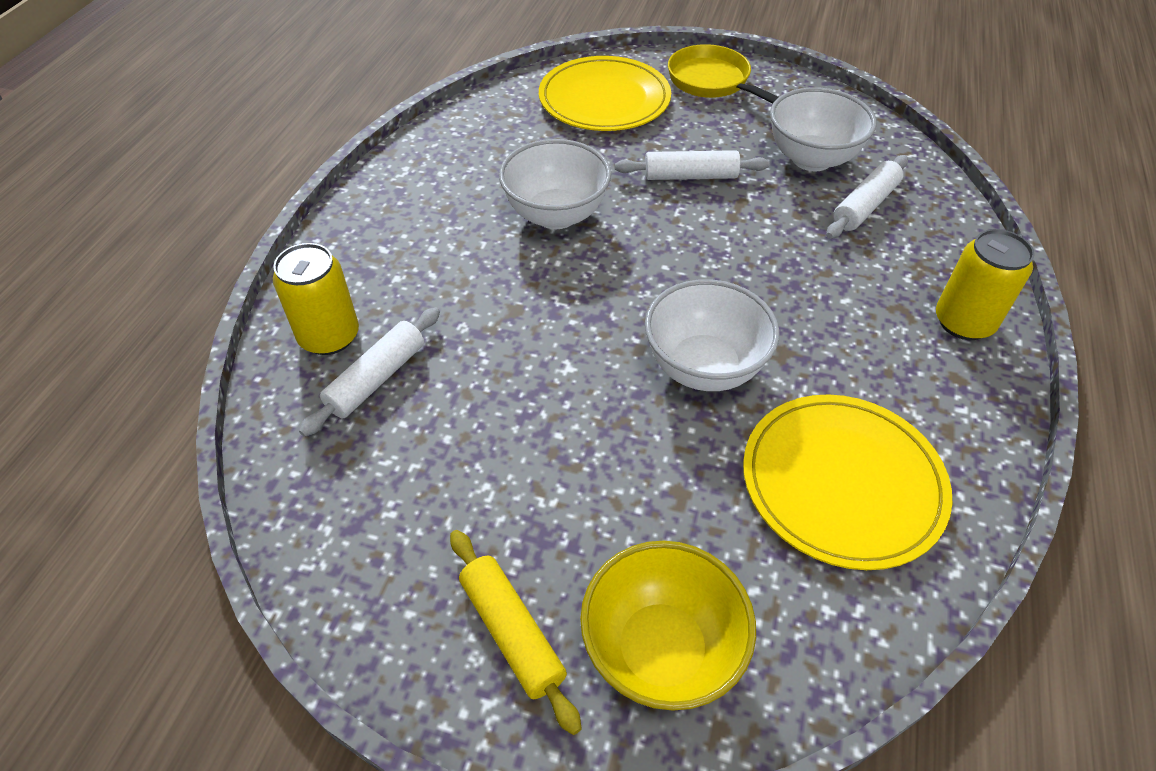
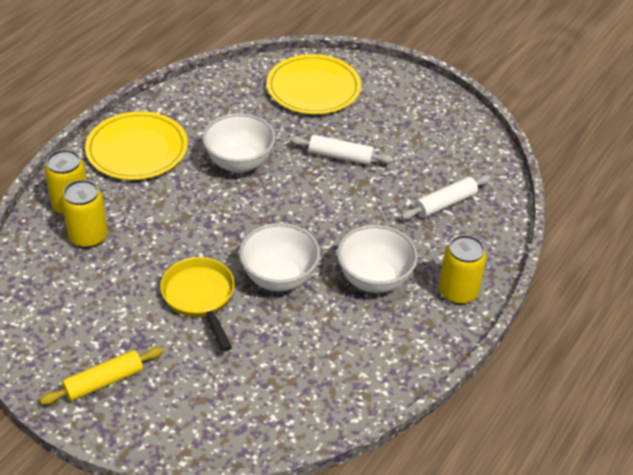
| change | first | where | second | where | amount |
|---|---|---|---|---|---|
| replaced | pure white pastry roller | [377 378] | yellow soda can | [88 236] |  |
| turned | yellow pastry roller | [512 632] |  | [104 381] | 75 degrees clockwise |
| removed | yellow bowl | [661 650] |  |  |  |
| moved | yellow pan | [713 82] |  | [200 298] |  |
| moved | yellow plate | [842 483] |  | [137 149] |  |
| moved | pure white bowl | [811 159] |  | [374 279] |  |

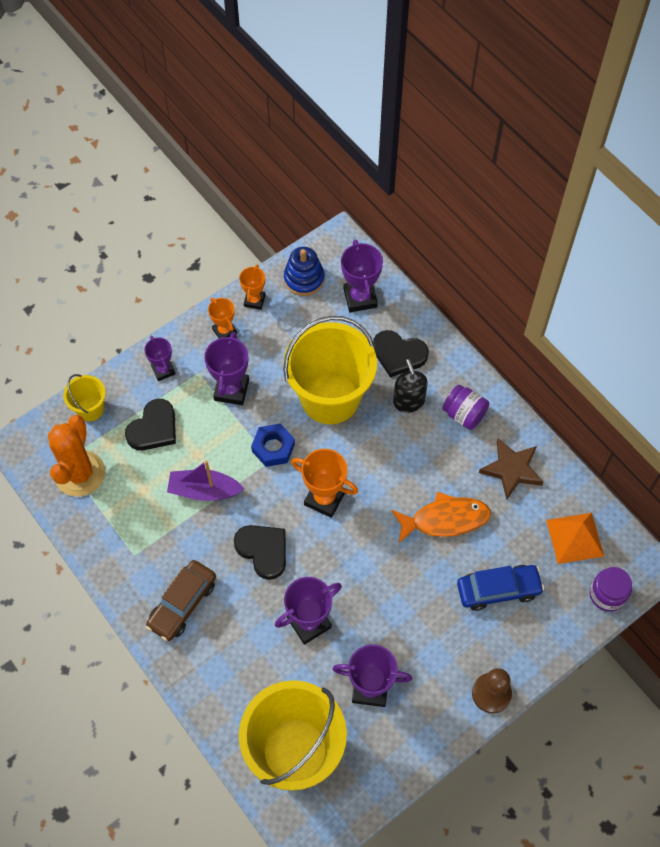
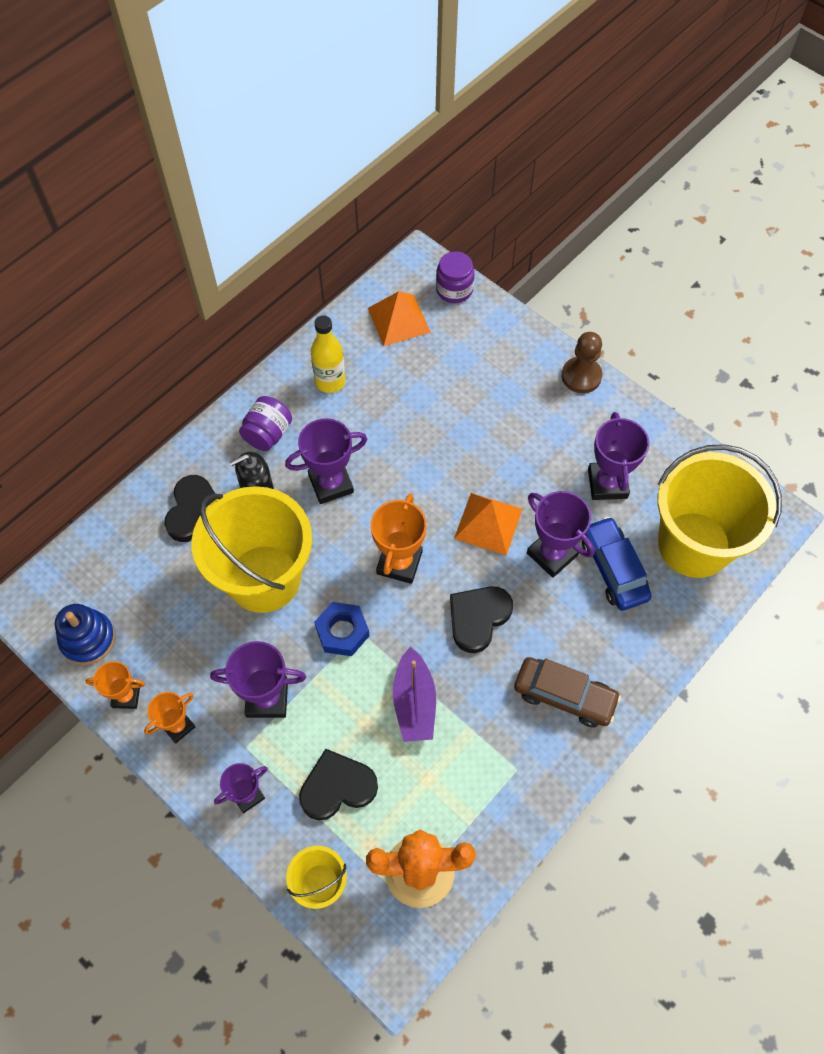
| change | first | where | second | where | amount |
|---|---|---|---|---|---|
| turned | ebony love heart | [154 428] |  | [337 787] | 45 degrees counterclockwise |
| moved | purple award cup | [360 298] |  | [331 484] |  |
| removed | orange toy fish | [445 519] |  |  |  |
| moved | blue toy car | [498 590] |  | [613 569] |  |
| replaced | dark brown five-pointed star | [511 469] | yellow bottle | [330 381] |  |
| added |  |  | orange pyramid | [488 523] |  |

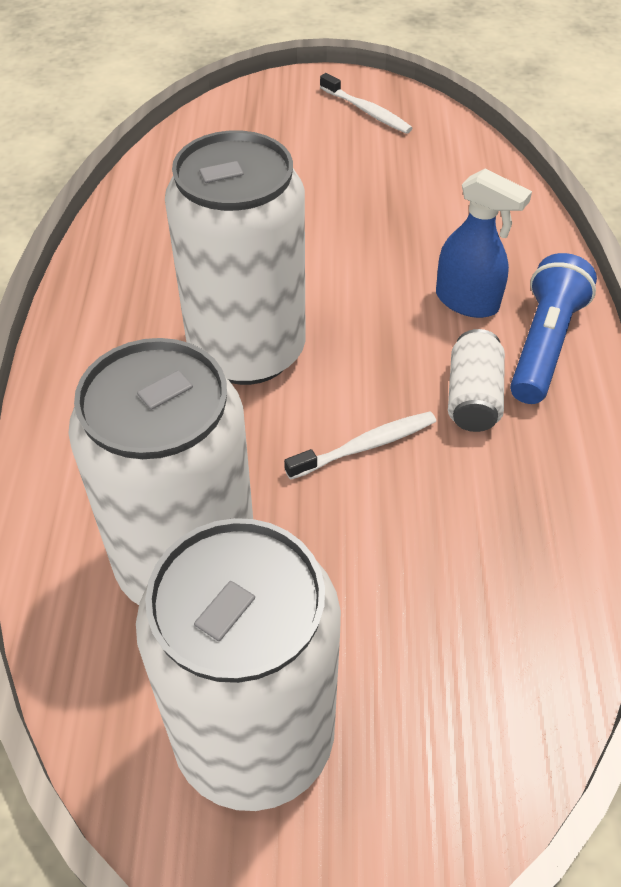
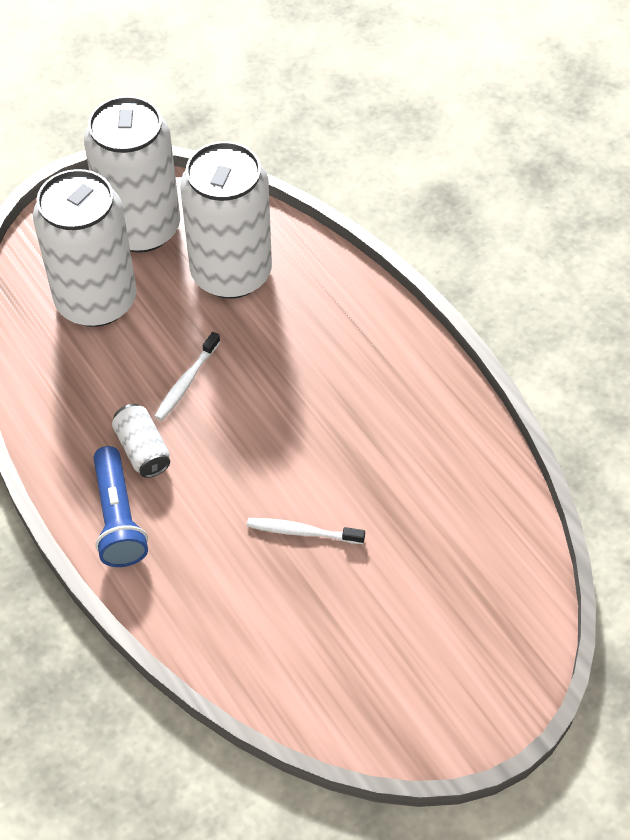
| change | first | where | second | where | amount |
|---|---|---|---|---|---|
| moved | pure white soda can | [247 350] |  | [96 300] |  |
| moved | pure white tooth brush | [367 111] |  | [302 532] |  |
| removed | blue spray bottle | [467 302] |  |  |  |

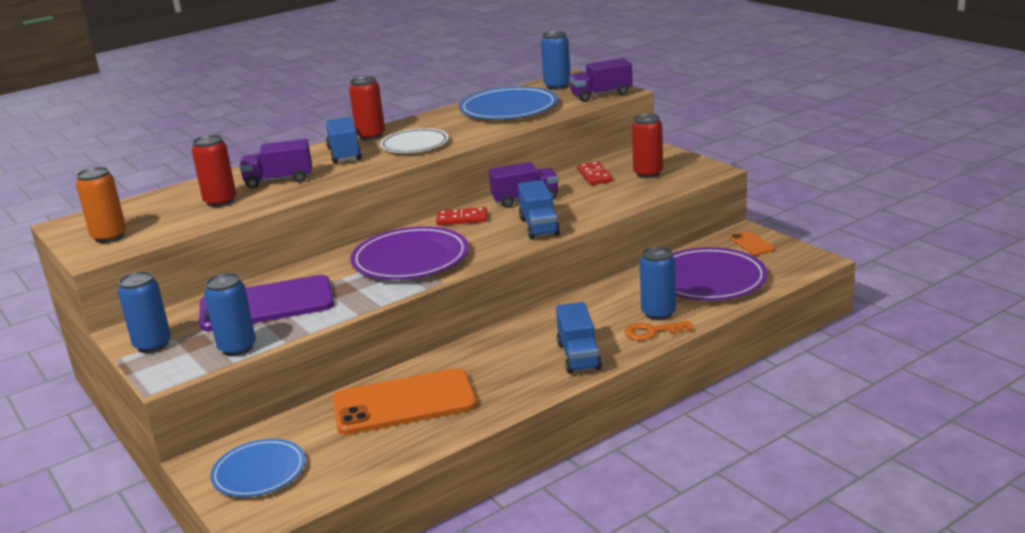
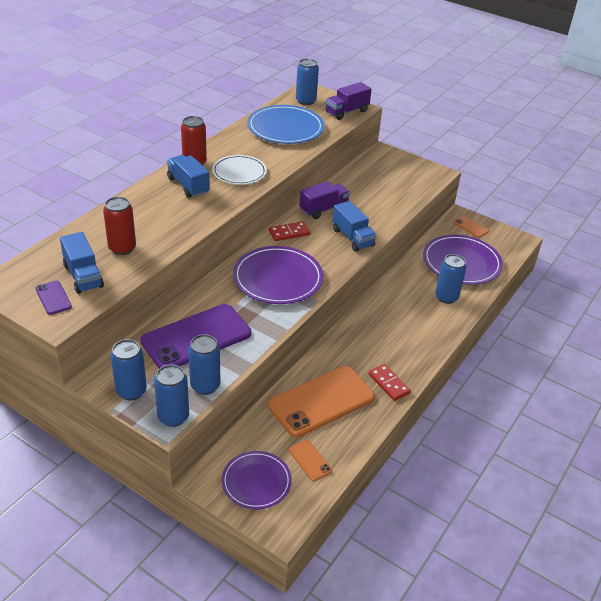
| change | first | where | second | where | amount |
|---|---|---|---|---|---|
| replaced | orange soda can | [109 237] | purple phone | [53 298] |  |
| recoloured | blue plate | [259 472] | purple plate | [256 482] |  |
| removed | purple toy truck | [279 180] |  |  |  |
| moved | blue toy truck | [578 356] |  | [83 276] |  |
| moved | crimson domino | [594 175] |  | [389 384] |  |
| removed | orange key | [652 332] |  |  |  |
| removed | crimson soda can | [648 173] |  |  |  |
| added |  |  | blue soda can | [173 417] |  |
| added |  |  | orange phone | [310 460] |  |

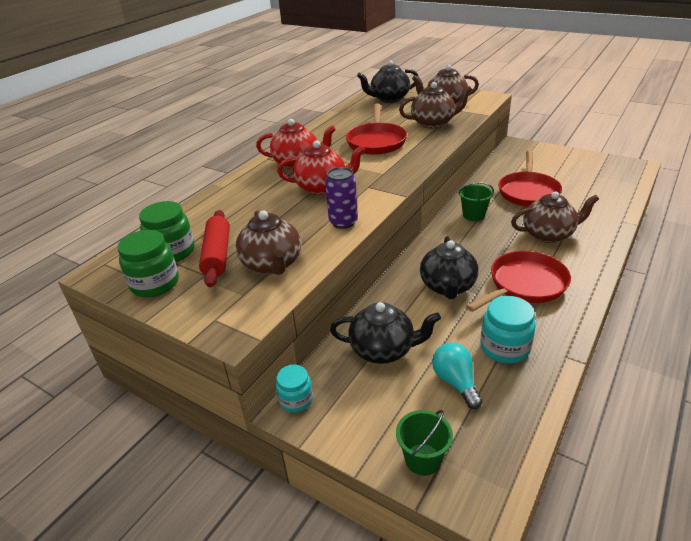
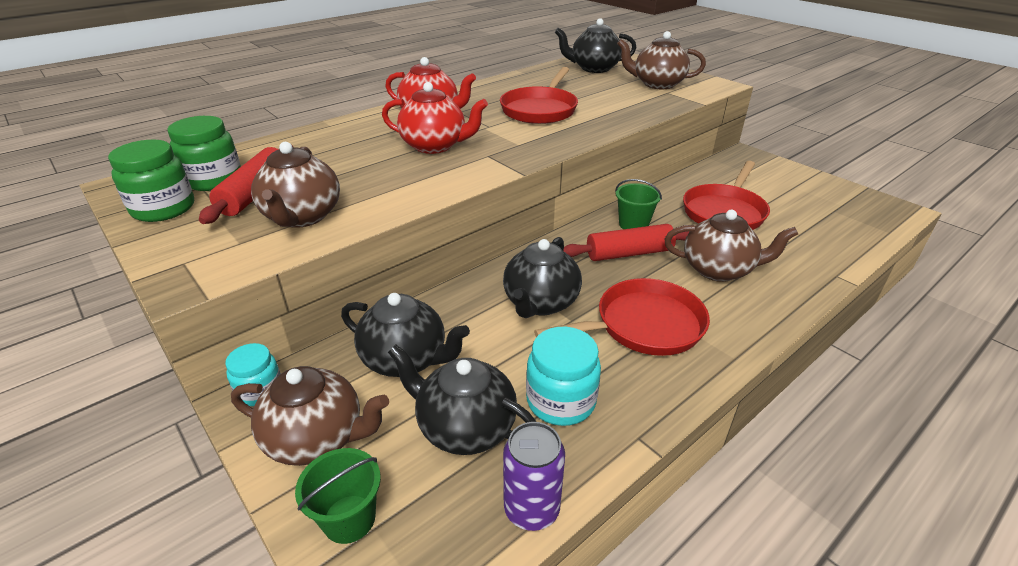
| change | first | where | second | where | amount |
|---|---|---|---|---|---|
| moved | purple soda can | [343 222] |  | [531 509] |  |
| moved | dark brown tea pot | [433 123] |  | [317 438] |  |
| replaced | teal light bulb | [455 382] | ebony tea pot | [465 427] |  |
| added |  |  | crimson pastry roller | [629 253] |  |

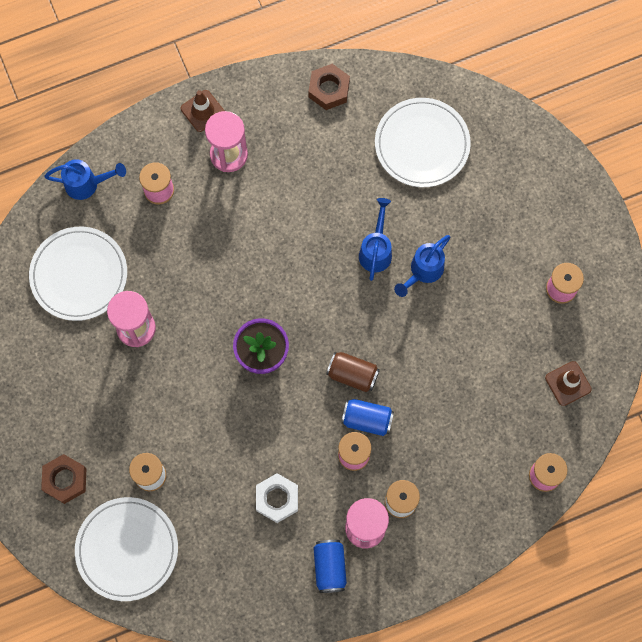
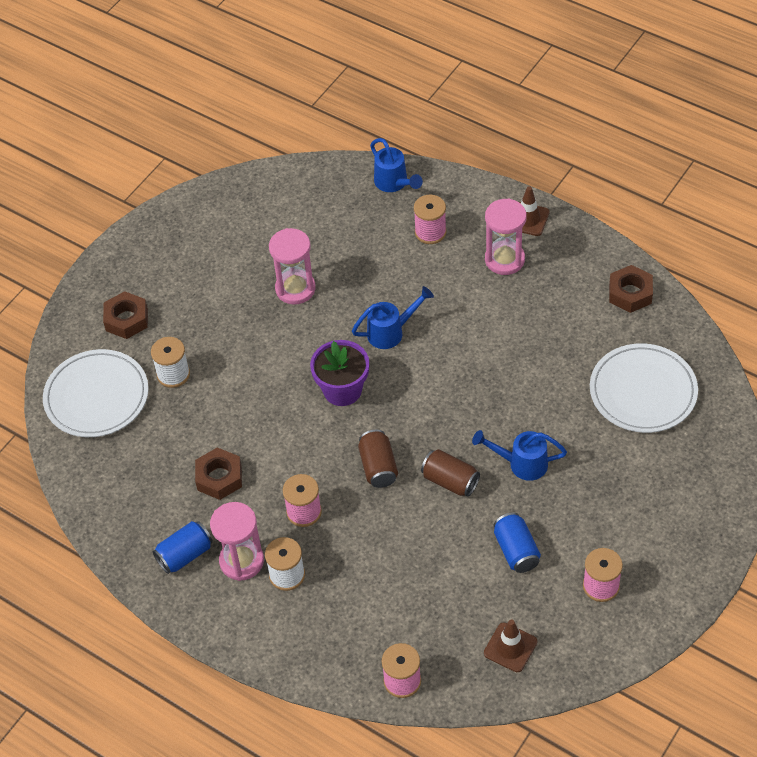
| change | first | where | second | where | amount |
|---|---|---|---|---|---|
| removed | pure white plate | [79 275] |  |  |  |
| recoloured | pure white hexagon nut | [277 499] | dark brown hexagon nut | [219 478] |  |
| moved | blue soda can | [367 420] |  | [516 550] |  |
| moved | blue sprinkling can | [376 250] |  | [391 332] |  |
| added |  |  | dark brown soda can | [450 481] |  |

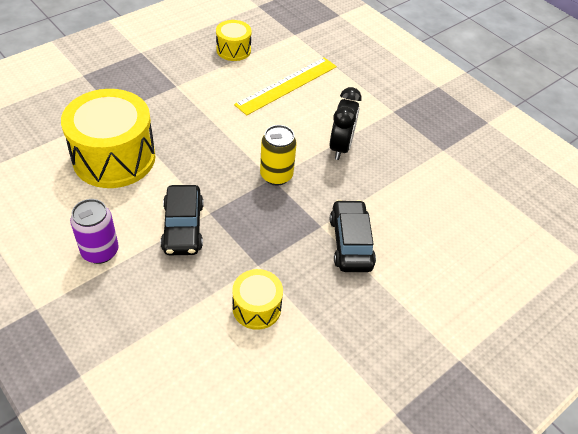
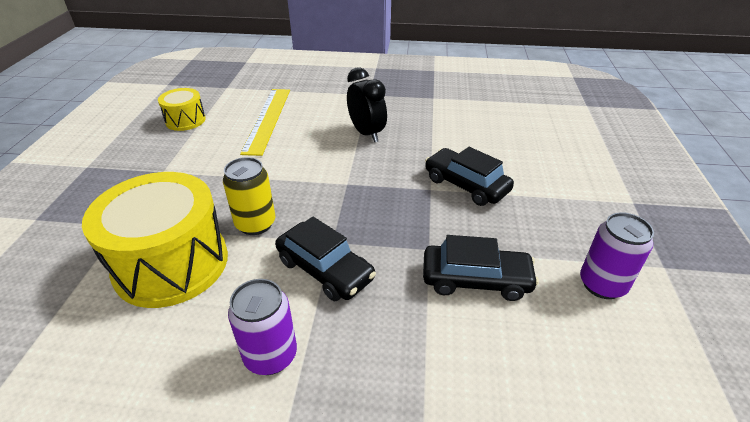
| change | first | where | second | where | amount |
|---|---|---|---|---|---|
| replaced | yellow drum | [256 307] | ebony toy car | [476 280] |  |
| moved | yellow soda can | [276 175] |  | [255 224] |  |
| added |  |  | purple soda can | [602 284] |  |

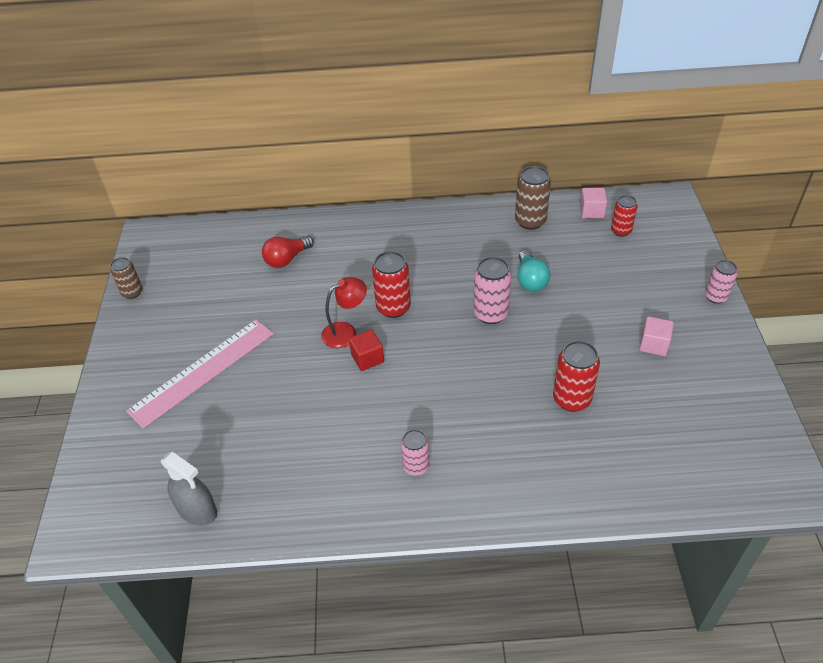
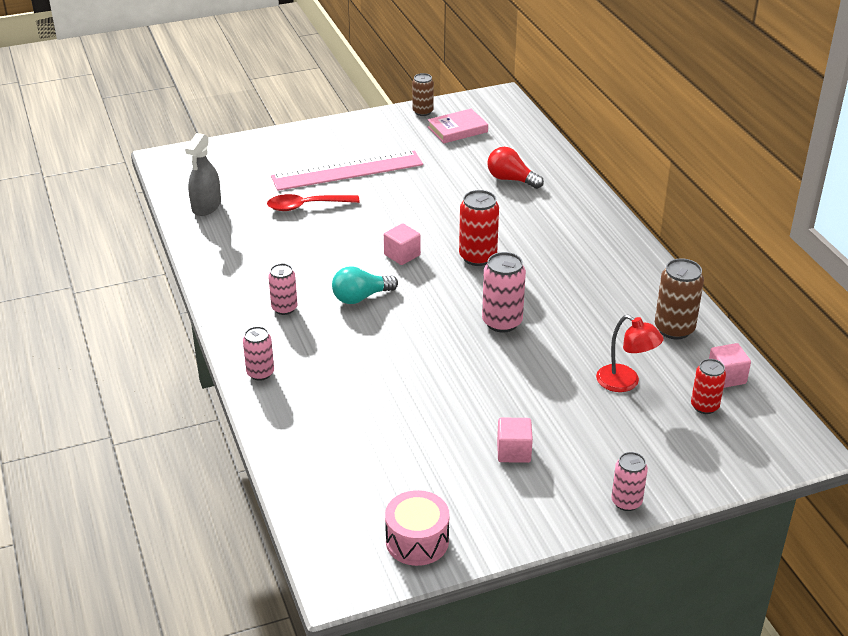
| change | first | where | second | where | amount |
|---|---|---|---|---|---|
| turned | pink ruler | [203 371] |  | [347 171] | 45 degrees counterclockwise |
| moved | crimson desk lamp | [346 332] |  | [625 383] |  |
| recoloured | crimson cube | [367 358] | pink cube | [402 255] |  |
| moved | teal light bulb | [530 280] |  | [361 297] |  |
| removed | crimson soda can | [571 399] |  |  |  |
| added |  |  | pink soda can | [260 373] |  |
| added |  |  | crimson tablespoon | [306 206] |  |
| added |  |  | pink drum | [417 541] |  |
| added |  |  | pink hardback | [457 129] |  |

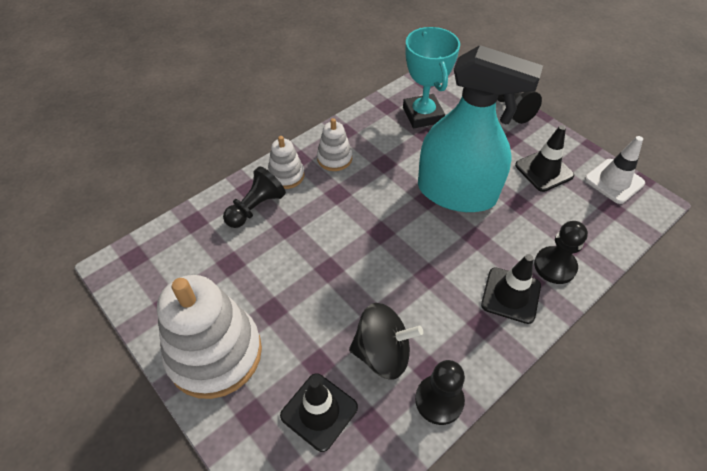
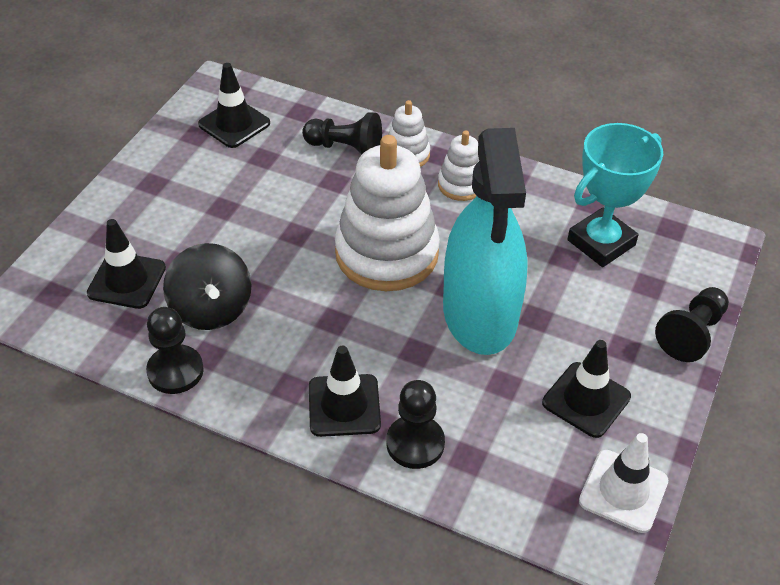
| change | first | where | second | where | amount |
|---|---|---|---|---|---|
| moved | pure white stacking rings | [215 353] |  | [386 253] |  |
| added |  |  | ebony traffic cone | [234 124] |  |

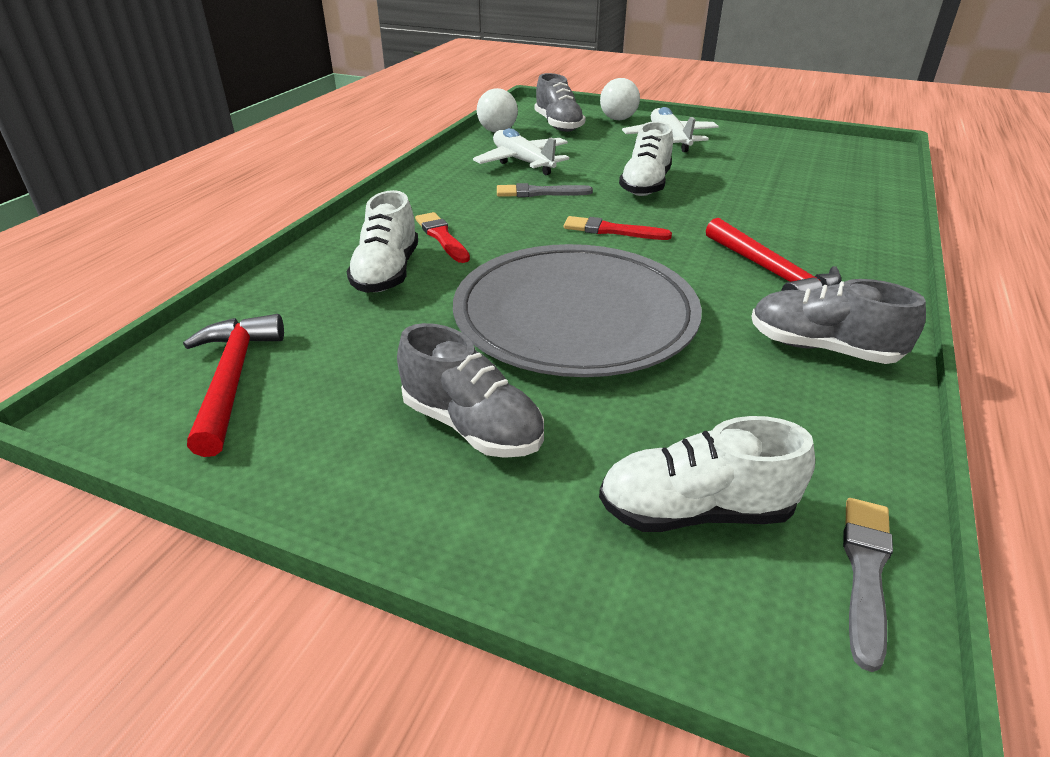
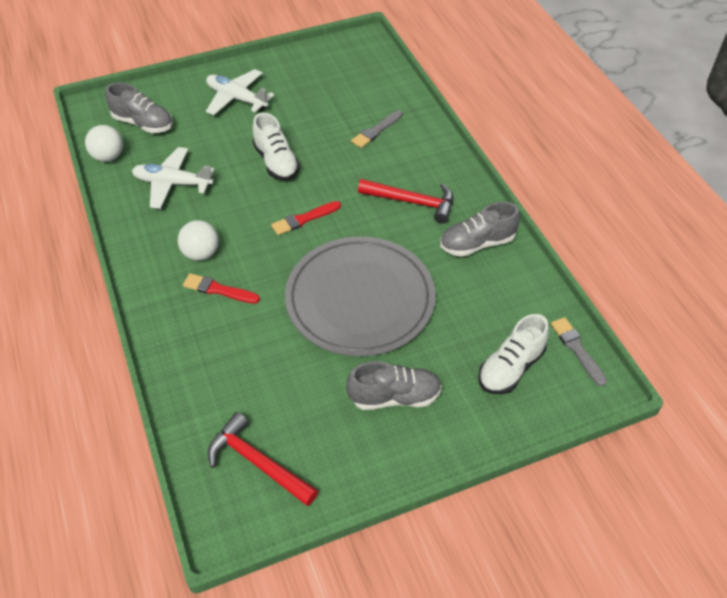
| change | first | where | second | where | amount |
|---|---|---|---|---|---|
| removed | pure white shoe | [387 273] |  |  |  |
| moved | ash-grey paintbrush | [539 193] |  | [376 130] |  |
| moved | pure white ball | [618 119] |  | [201 253] |  |

